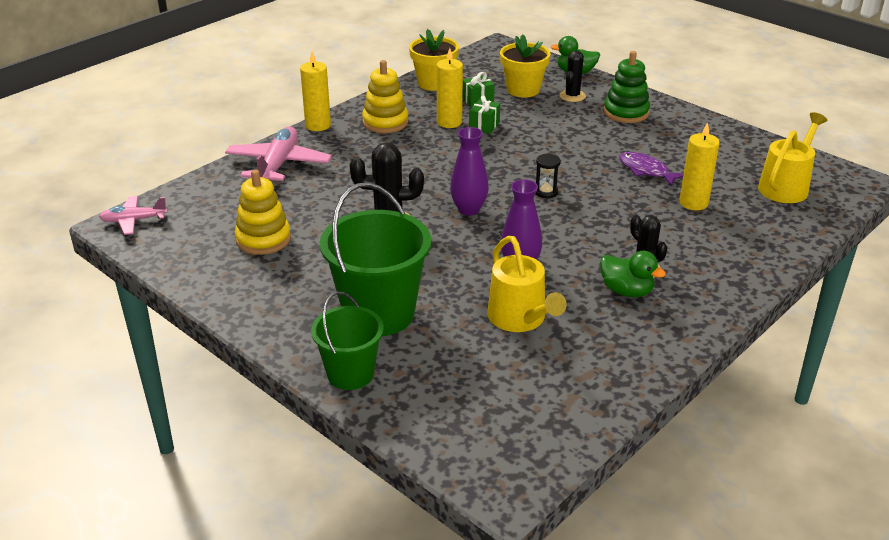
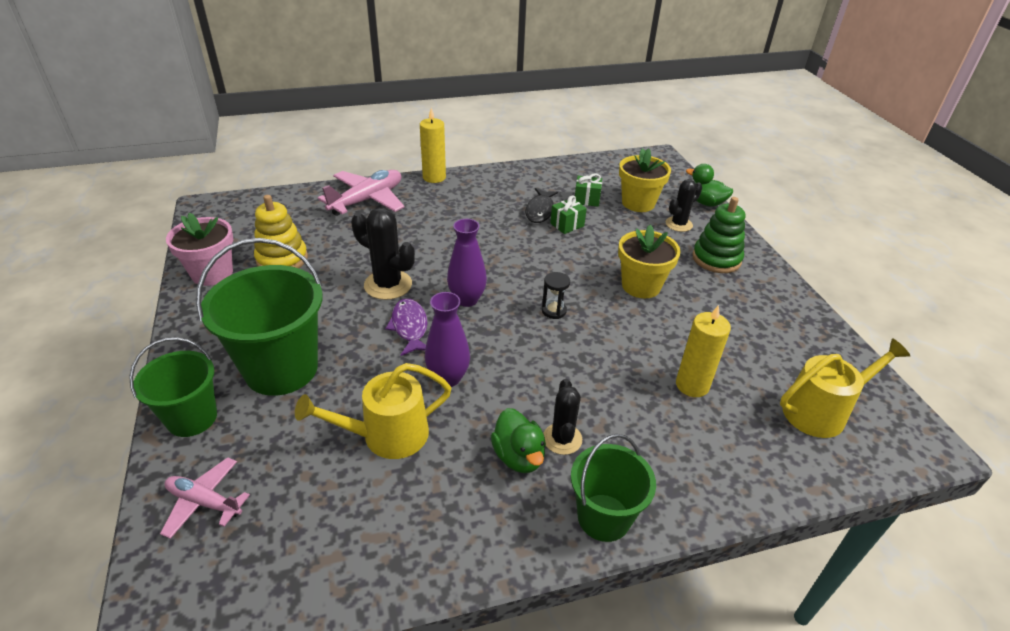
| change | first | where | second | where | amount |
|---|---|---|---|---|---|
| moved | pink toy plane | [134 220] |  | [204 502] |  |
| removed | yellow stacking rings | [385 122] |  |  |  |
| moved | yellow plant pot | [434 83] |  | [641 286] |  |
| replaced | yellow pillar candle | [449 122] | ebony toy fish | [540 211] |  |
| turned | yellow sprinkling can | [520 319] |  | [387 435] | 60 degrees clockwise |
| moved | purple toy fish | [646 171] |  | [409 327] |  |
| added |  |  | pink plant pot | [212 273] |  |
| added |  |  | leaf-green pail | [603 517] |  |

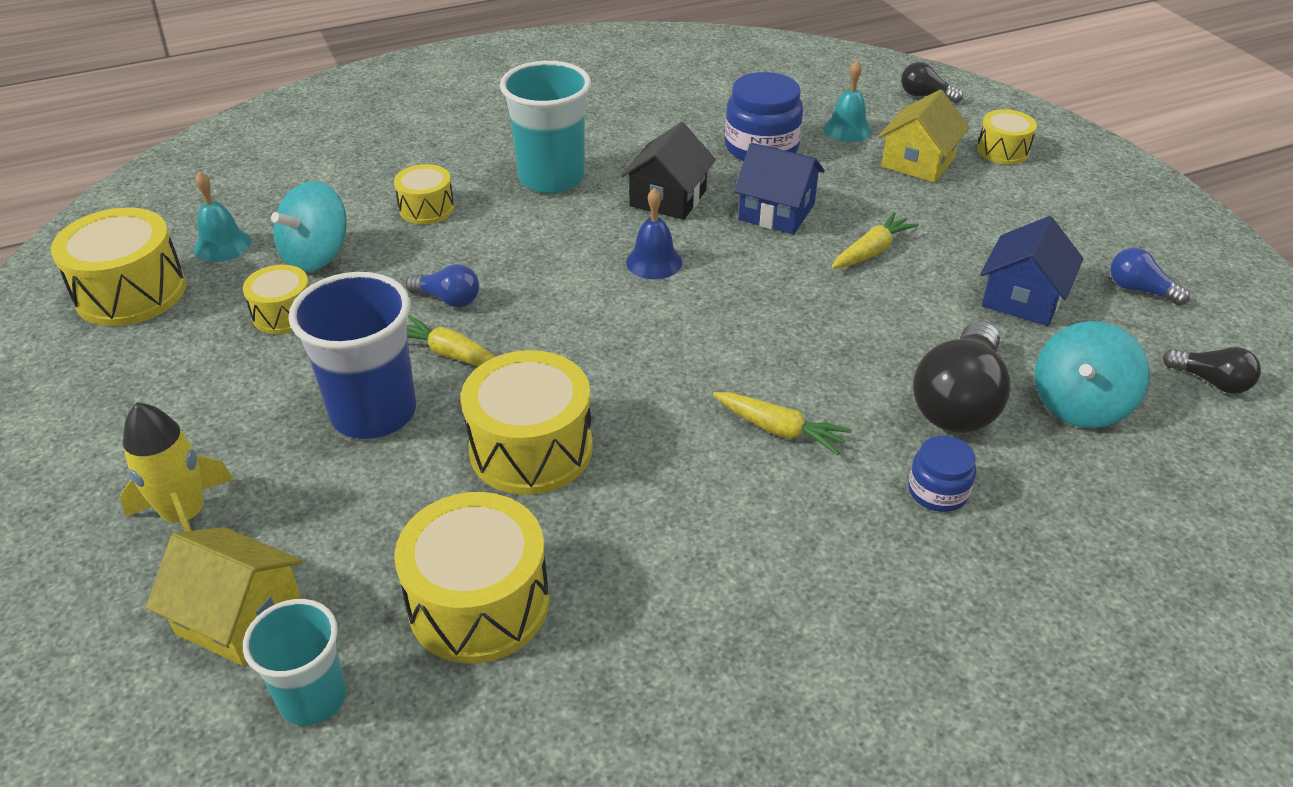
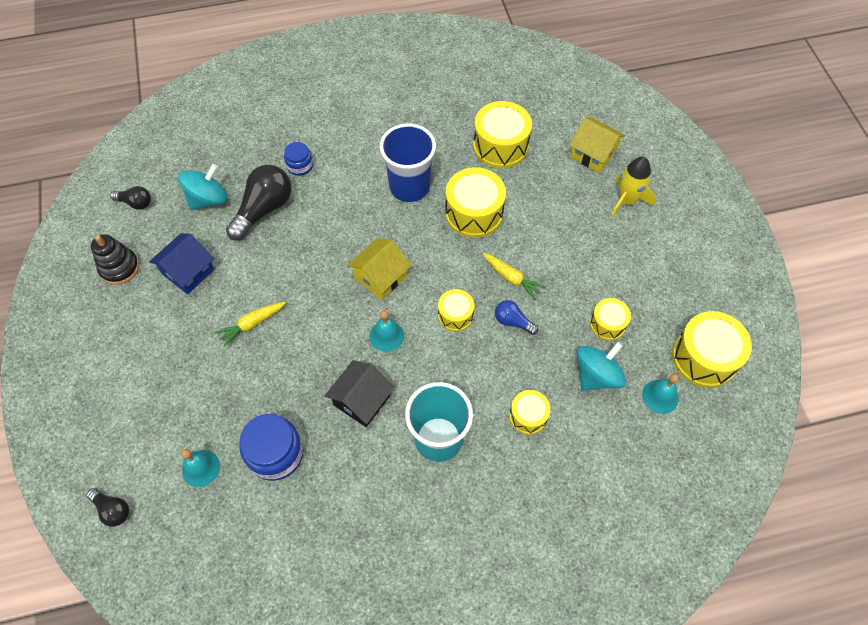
| change | first | where | second | where | amount |
|---|---|---|---|---|---|
| removed | teal beaker | [313 698] |  |  |  |
| moved | blue beaker | [373 413] |  | [409 187] |  |
| recoloured | blue bell | [654 262] | teal bell | [386 335] |  |
| removed | yellow toy carrot | [779 430] |  |  |  |
| removed | blue house | [776 212] |  |  |  |
| moved | yellow house | [918 162] |  | [380 277] |  |
| moved | yellow drum | [1002 151] |  | [455 315] |  |
| replaced | blue light bulb | [1139 290] | ebony stacking rings | [119 268] |  |
| turned | ebony light bulb | [1211 381] |  | [135 203] | 150 degrees clockwise |

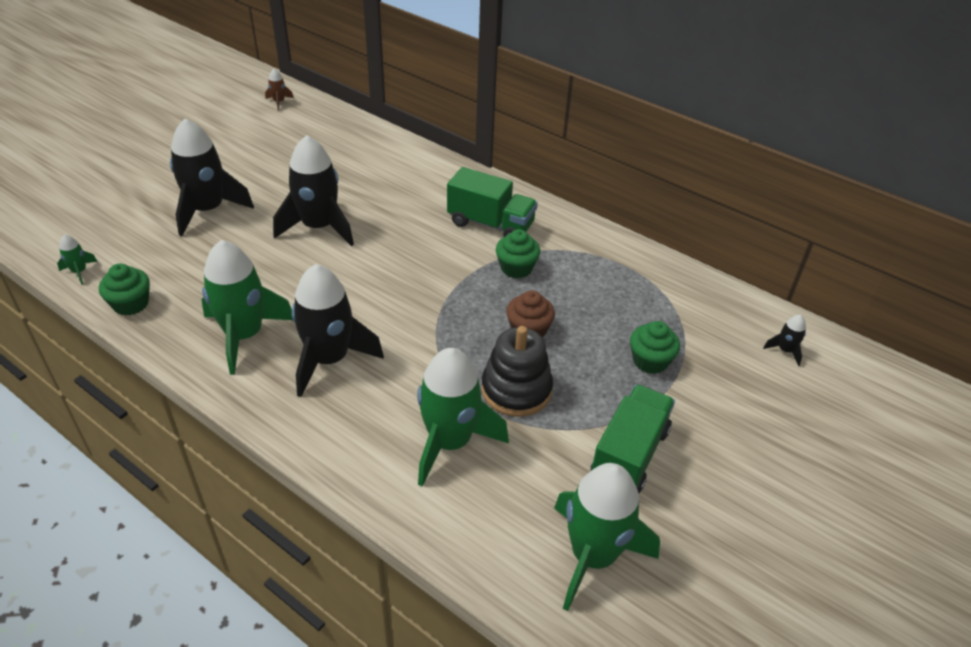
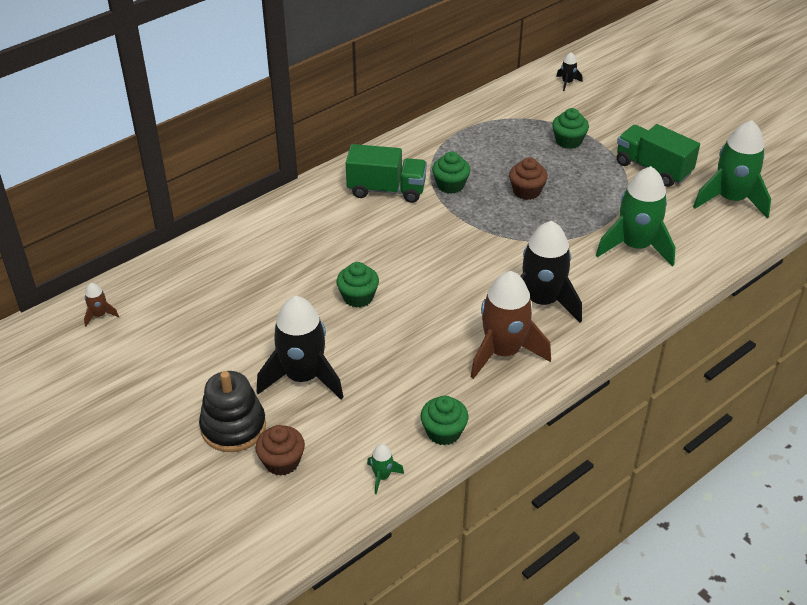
| change | first | where | second | where | amount |
|---|---|---|---|---|---|
| recoloured | leaf-green toy rocket | [244 335] | dark brown toy rocket | [503 352] |  |
| replaced | ebony toy rocket | [318 227] | leaf-green fairy cake | [358 297] |  |
| turned | leaf-green toy truck | [490 224] |  | [386 190] | 60 degrees clockwise |
| moved | ebony stacking rings | [516 390] |  | [233 427] |  |
| added |  |  | dark brown fairy cake | [282 462] |  |

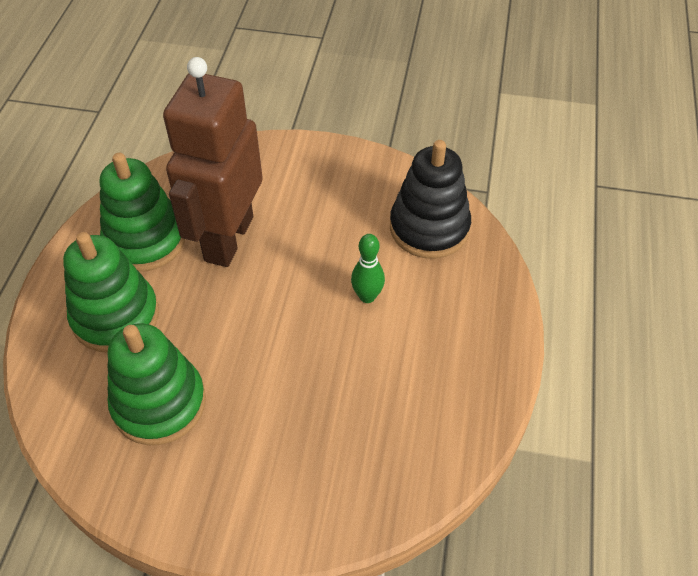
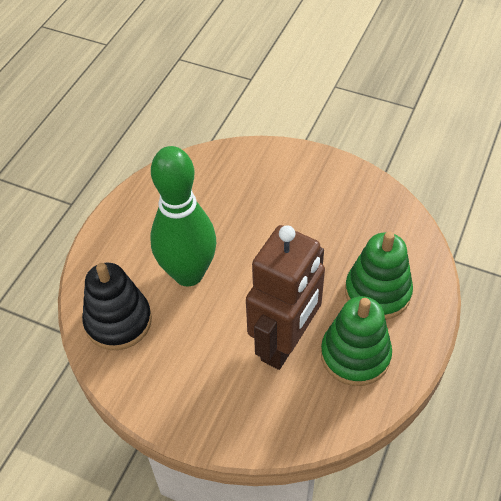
| change | first | where | second | where | amount |
|---|---|---|---|---|---|
| removed | leaf-green stacking rings | [159 403] |  |  |  |
| resized | leaf-green skittle | [367 296] |  | [188 274] | x2.50 |

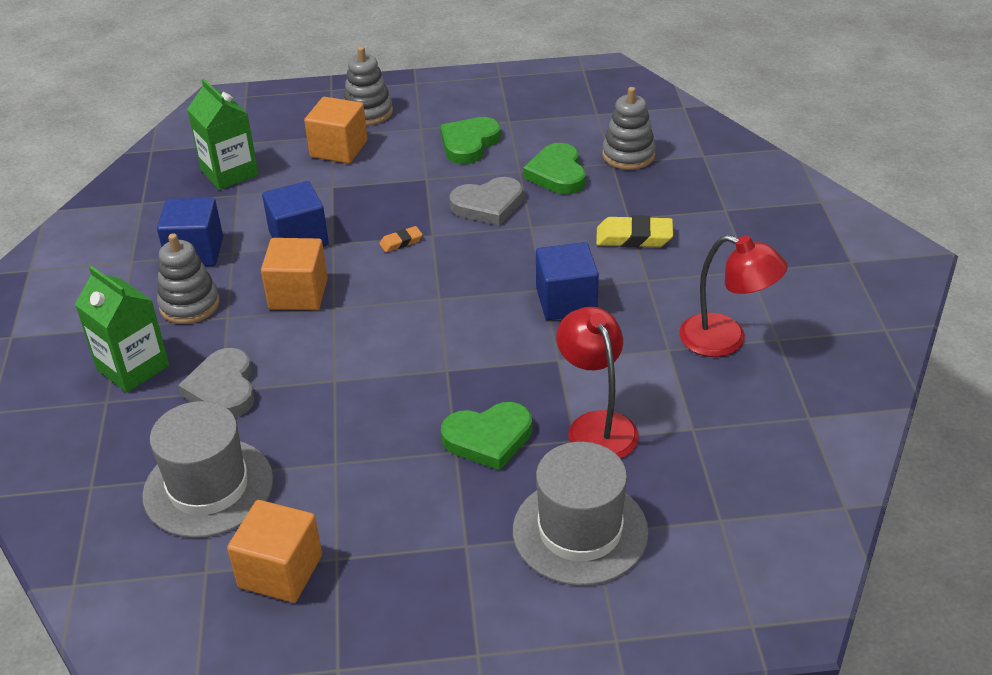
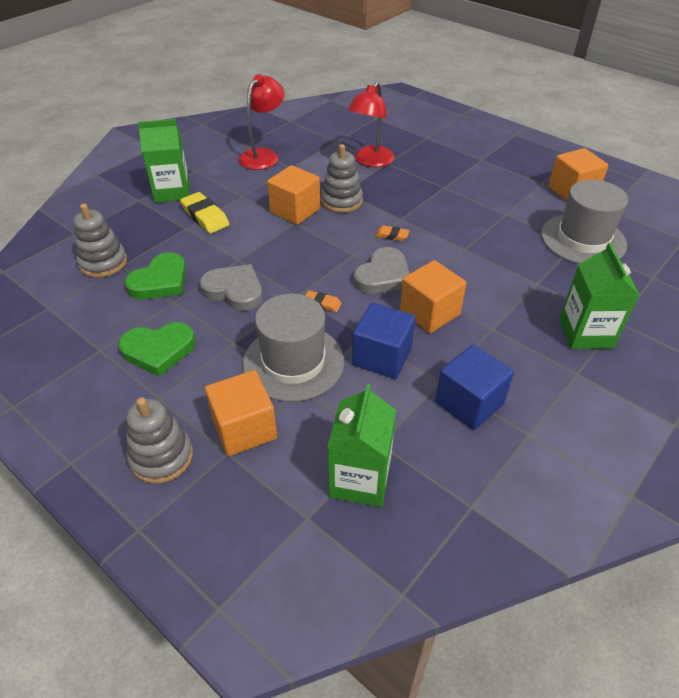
| change | first | where | second | where | amount |
|---|---|---|---|---|---|
| moved | ash-grey stacking rings | [189 305] |  | [341 201] |  |
| moved | ash-grey love heart | [223 388] |  | [383 275] |  |
| removed | leaf-green love heart | [488 438] |  |  |  |
| moved | ash-grey tall hat | [580 531] |  | [293 362] |  |
| recoloured | blue cube | [566 301] | orange cube | [295 210] |  |
| turned | crimson desk lamp | [726 340] |  | [263 155] | 45 degrees clockwise |
| added |  |  | leaf-green milk carton | [172 192] |  |
| added |  |  | orange pencil eraser | [392 236] |  |

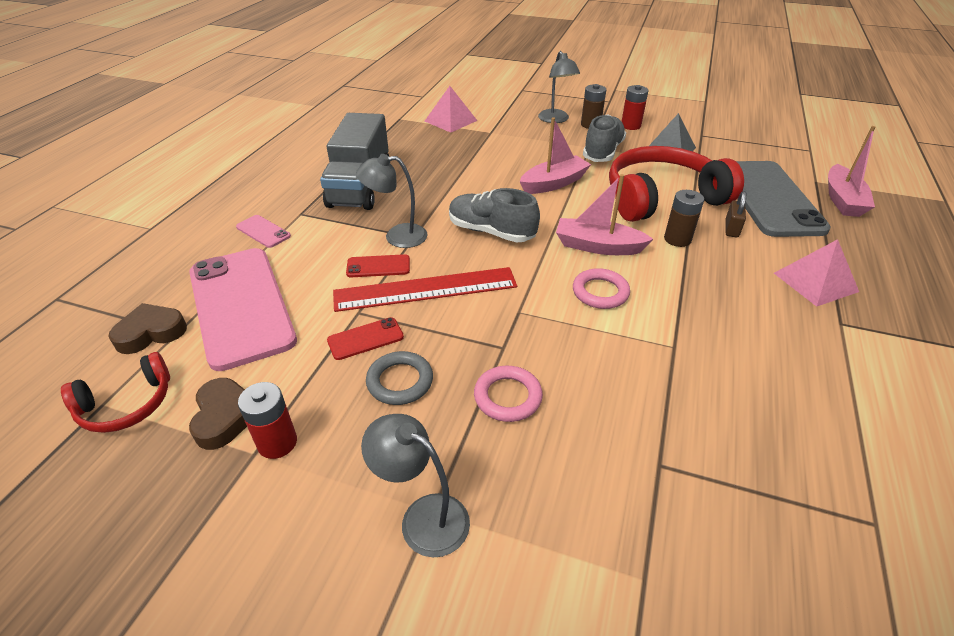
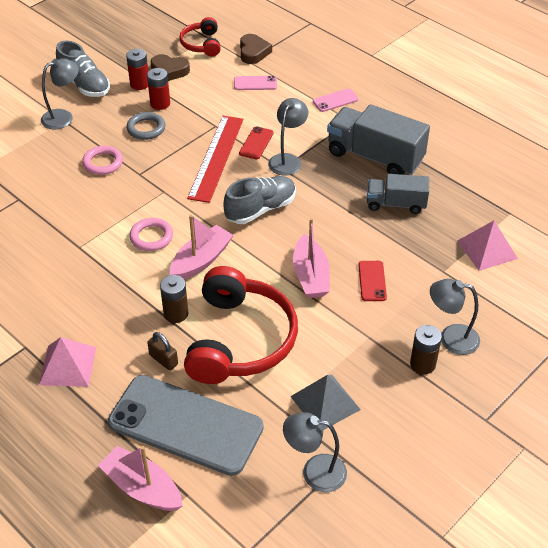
| change | first | where | second | where | amount |
|---|---|---|---|---|---|
| resized | pink phone | [241 306] |  | [255 83] | x0.40 |
| moved | crimson phone | [365 339] |  | [372 281] |  |
| moved | ash-grey shoe | [602 152] |  | [84 85] |  |
| moved | crimson AA battery | [630 126] |  | [160 104] |  |
| added |  |  | ash-grey desk lamp | [314 472] |  |
| added |  |  | ash-grey toy truck | [396 204] |  |

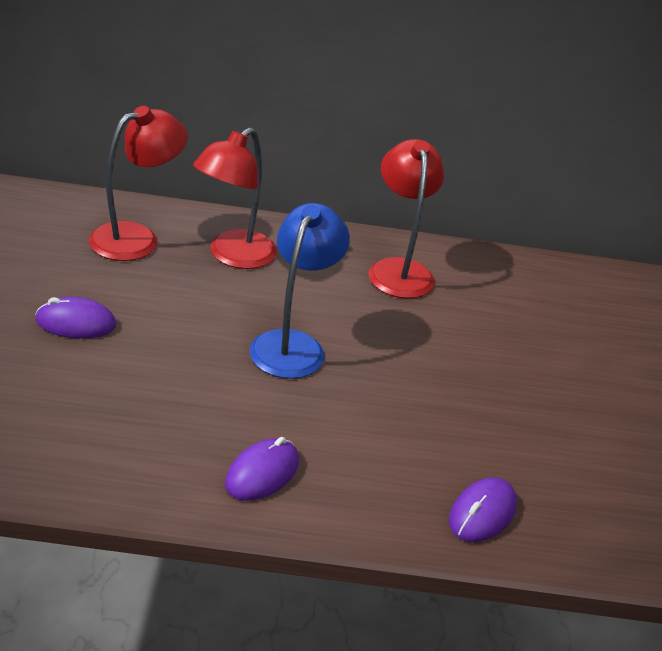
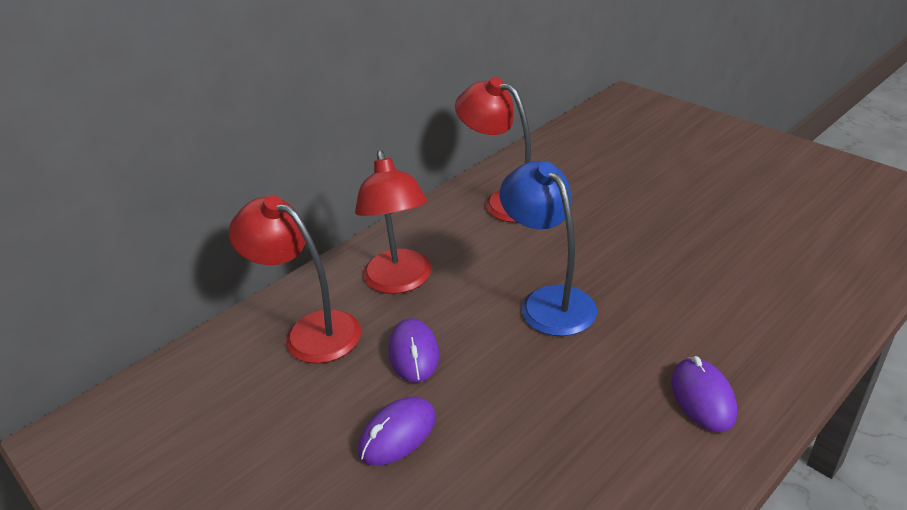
| change | first | where | second | where | amount |
|---|---|---|---|---|---|
| turned | crimson desk lamp | [136 238] |  | [310 331] | 60 degrees counterclockwise |
| moved | purple PC mouse | [482 513] |  | [413 353] |  |

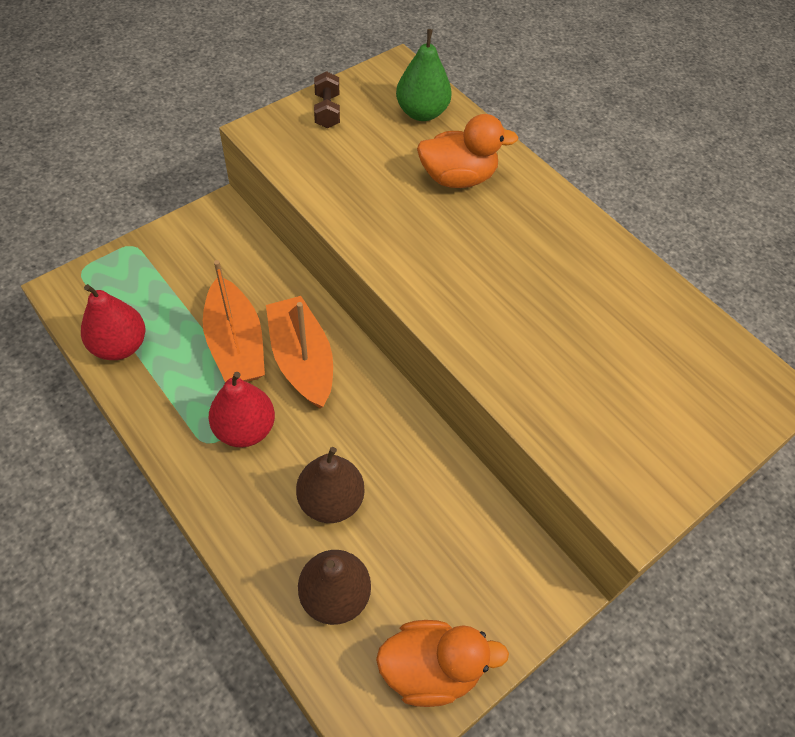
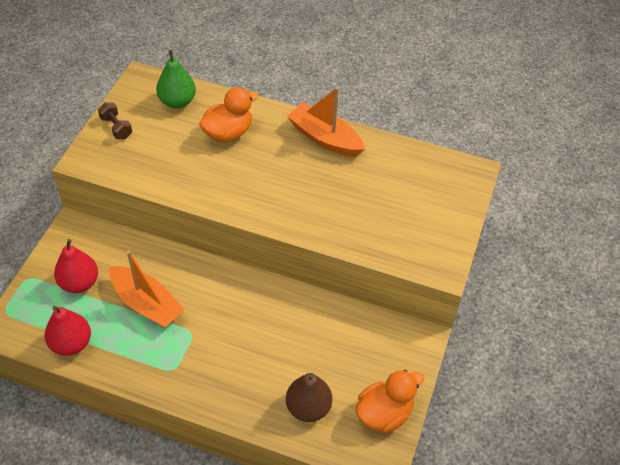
| change | first | where | second | where | amount |
|---|---|---|---|---|---|
| moved | crimson pear fruit | [245 429] |  | [79 283] |  |
| moved | orange toy boat | [302 360] |  | [325 138] |  |
| removed | dark brown pear fruit | [331 501] |  |  |  |

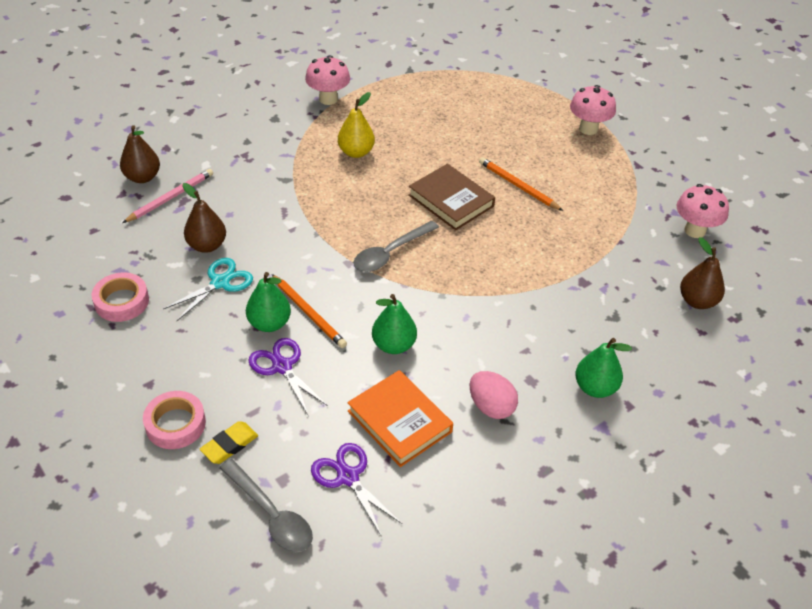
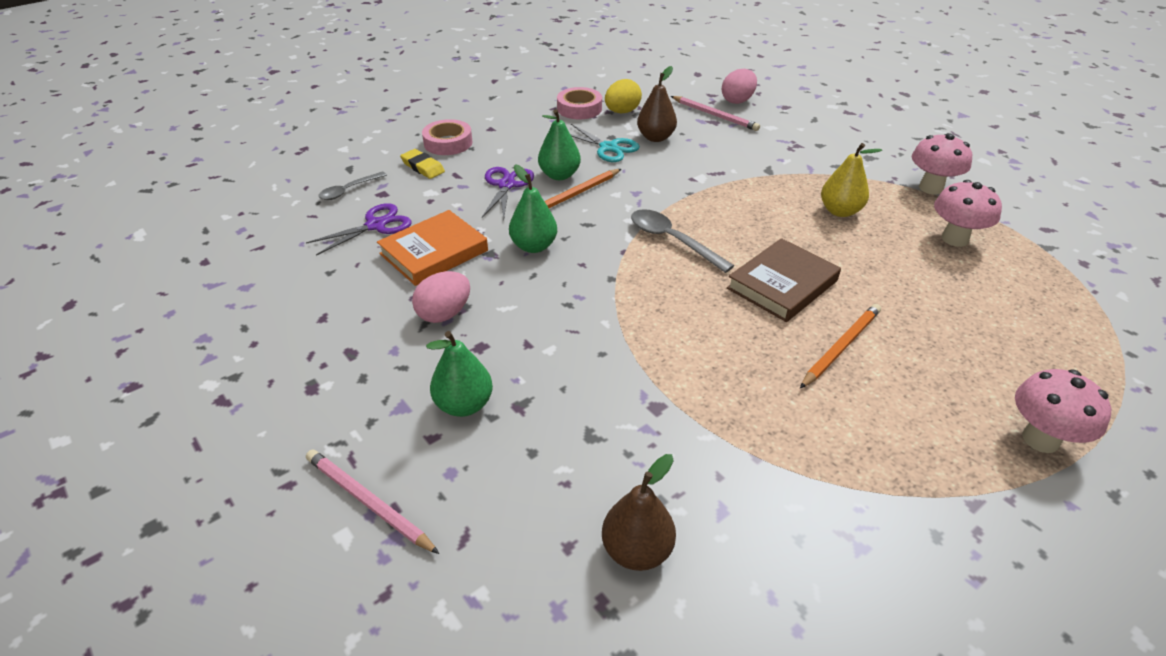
| change | first | where | second | where | amount |
|---|---|---|---|---|---|
| replaced | dark brown pear fruit | [142 177] | pink toy egg | [737 100] |  |
| resized | ash-grey tablespoon | [271 515] |  | [348 190] | x0.65 |
| turned | purple pair of scissors | [282 367] |  | [506 185] | 45 degrees counterclockwise |
| moved | pink fungus | [695 230] |  | [954 239] |  |
| added |  |  | pink wooden pencil | [368 502] |  |
| added |  |  | yellow toy egg | [622 112] |  |

